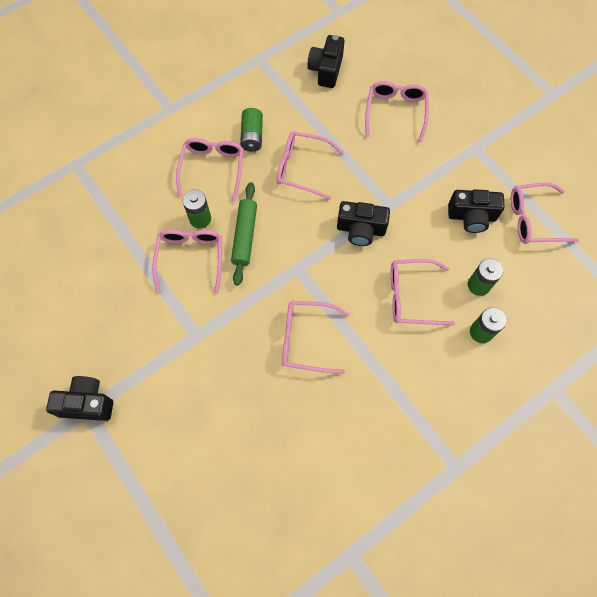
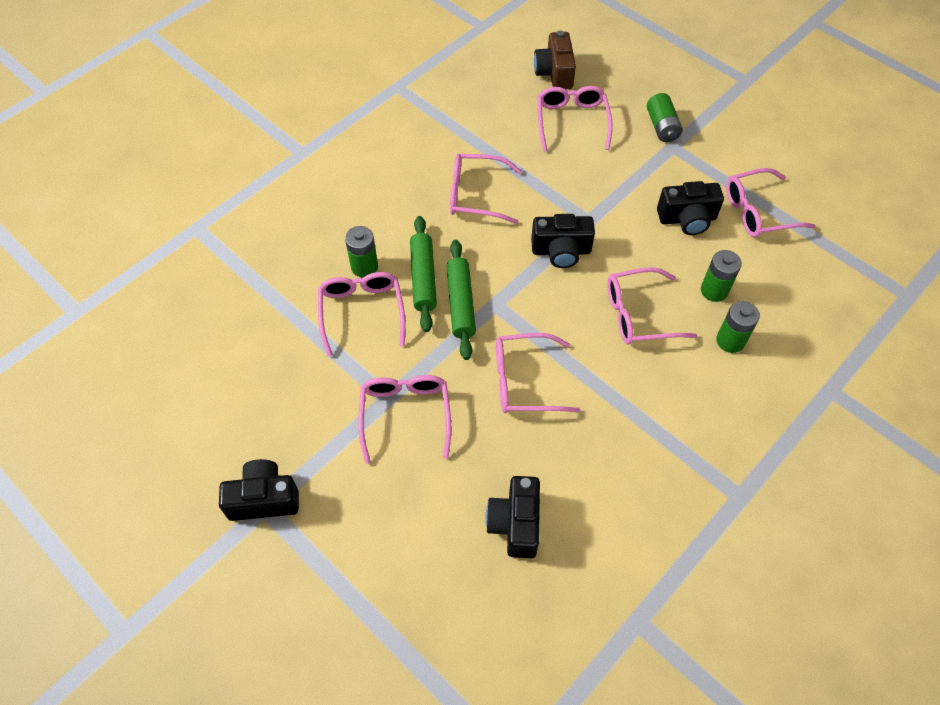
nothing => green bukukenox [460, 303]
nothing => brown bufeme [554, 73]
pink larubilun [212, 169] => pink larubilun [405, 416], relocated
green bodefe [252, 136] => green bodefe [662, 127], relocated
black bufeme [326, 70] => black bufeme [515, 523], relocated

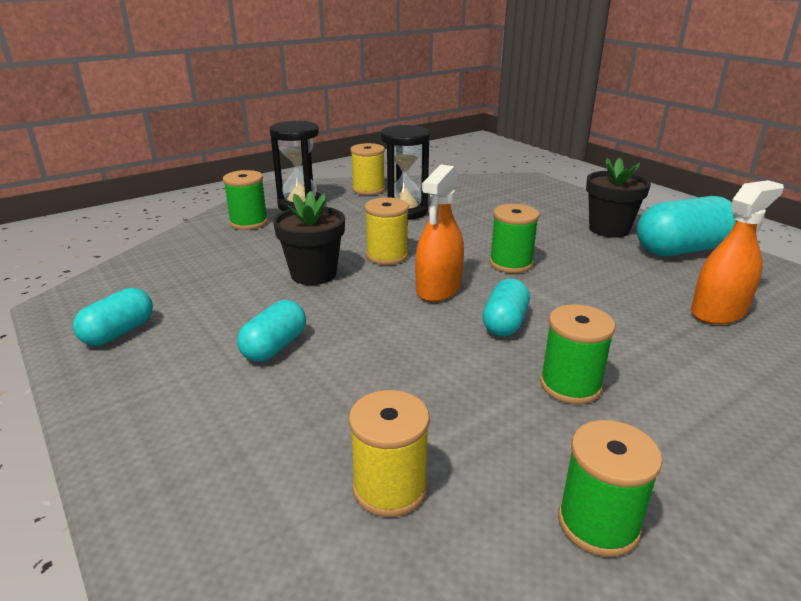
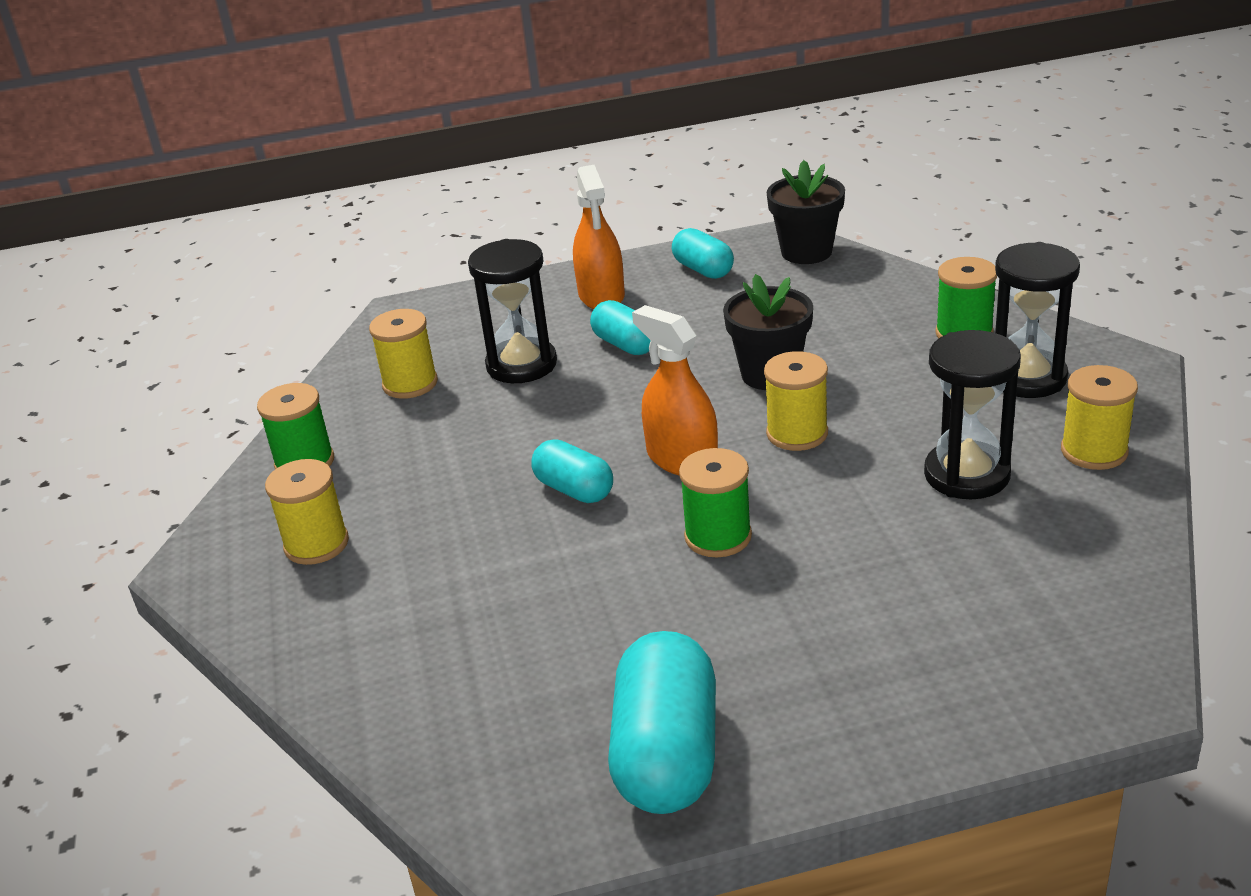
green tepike [570, 385] => nothing
nothing => yellow tepike [316, 544]
nothing => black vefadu [521, 365]
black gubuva [609, 229] => black gubuva [806, 252], relocated
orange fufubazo [718, 312] => orange fufubazo [601, 296], relocated

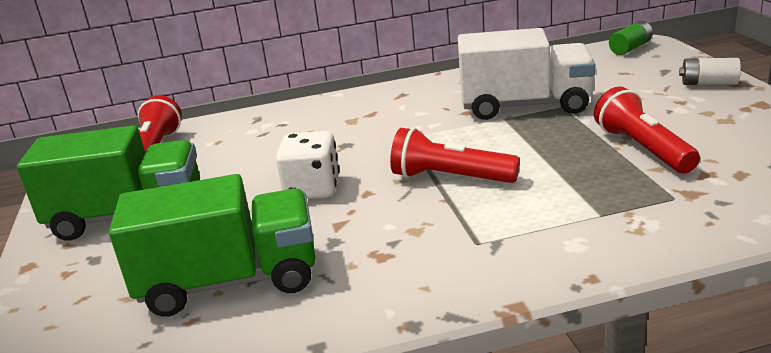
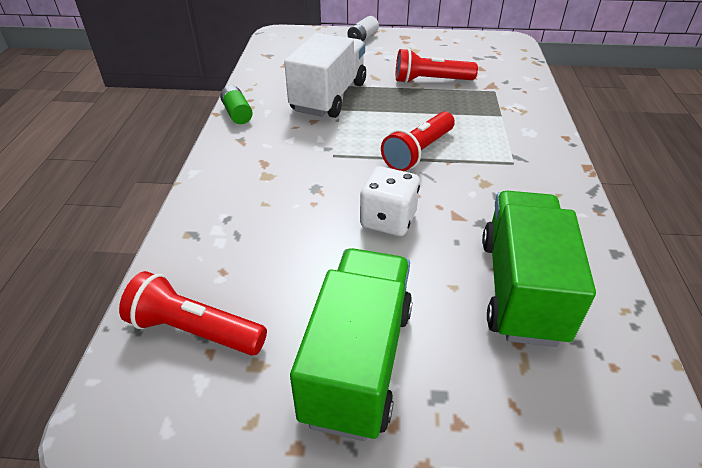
green bodefe [630, 48] => green bodefe [237, 114], relocated

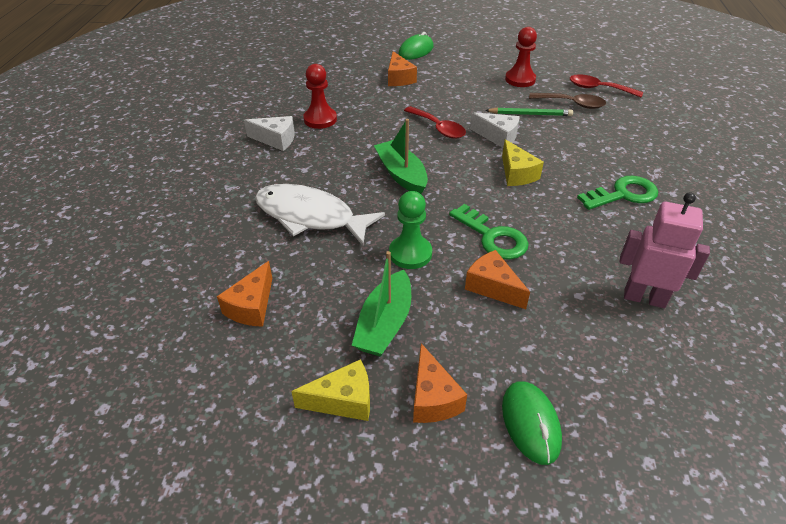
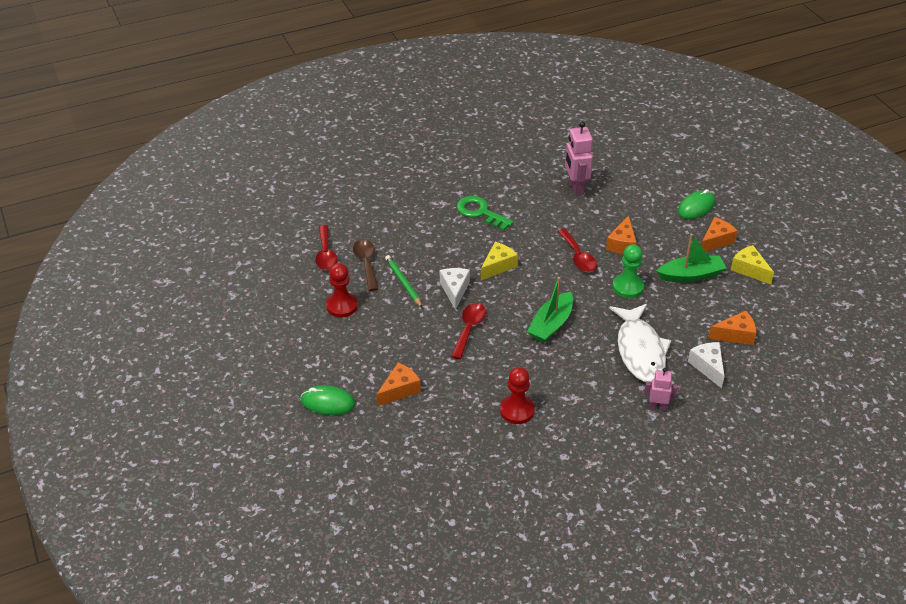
nothing => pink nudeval [657, 407]
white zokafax [276, 140] => white zokafax [708, 367], relocated
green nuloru [493, 237] => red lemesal [578, 257]

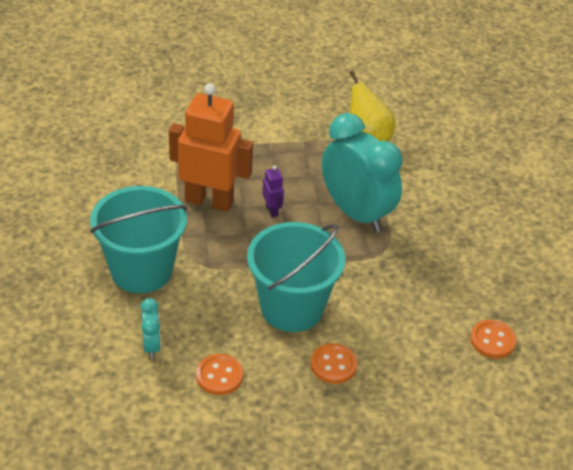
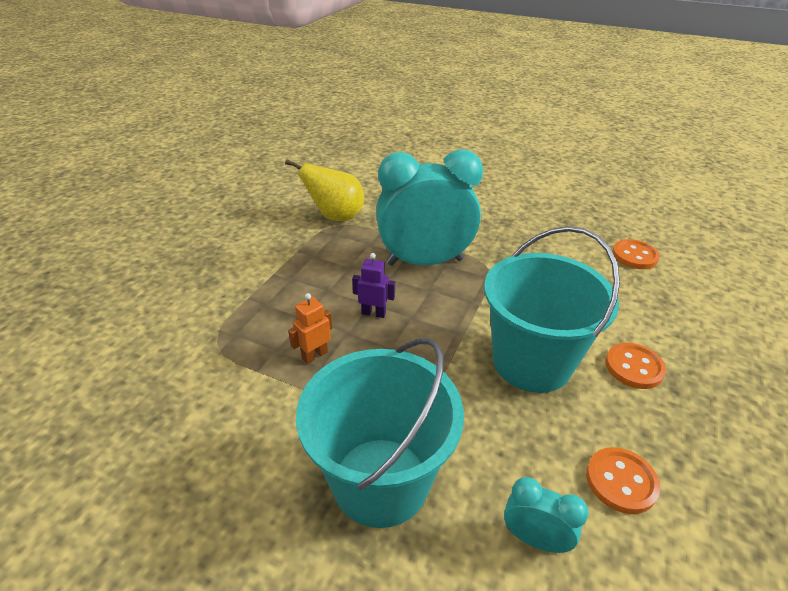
orange nudeval [209, 201] => orange nudeval [314, 355], x0.41

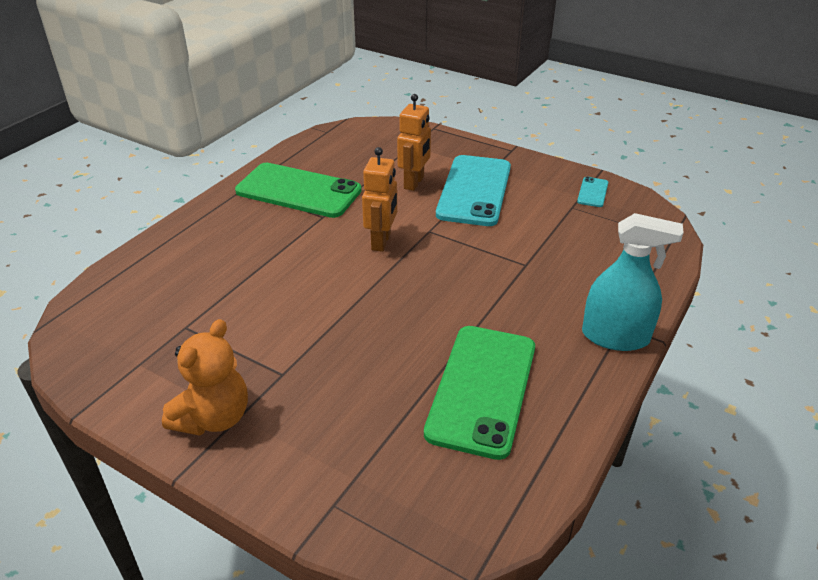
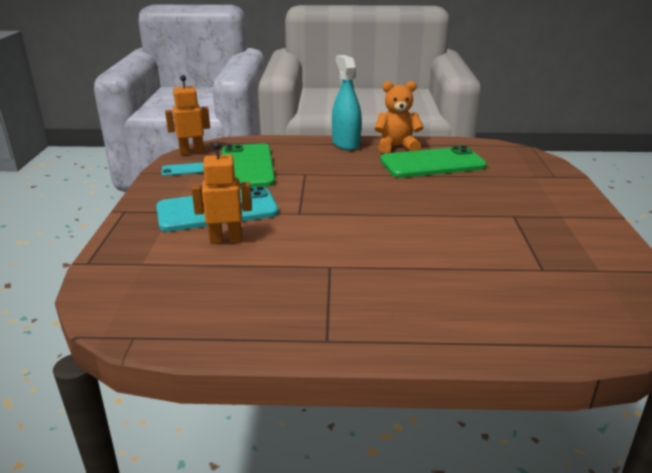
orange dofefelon [214, 418] => orange dofefelon [396, 147], relocated
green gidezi [298, 191] => green gidezi [247, 166], relocated
orange nudeval [381, 242] => orange nudeval [192, 152], relocated

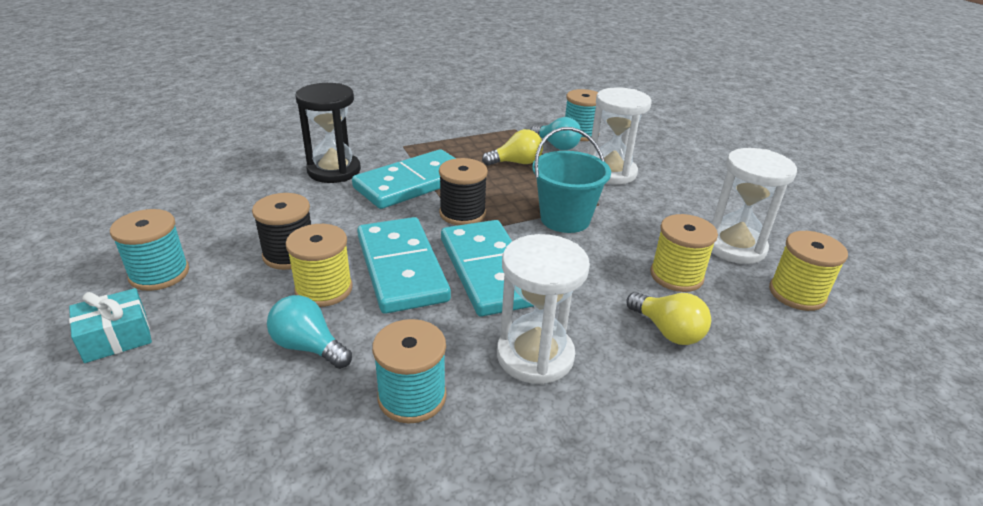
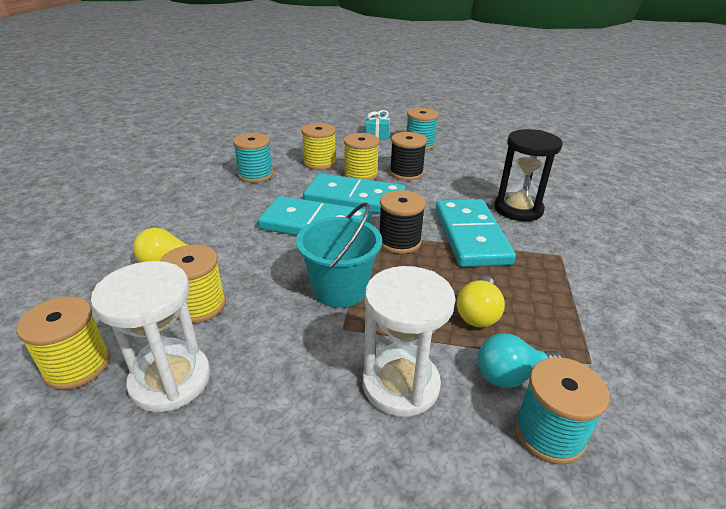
white vefadu [535, 355] => nothing
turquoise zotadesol [308, 347] => yellow tepike [319, 163]

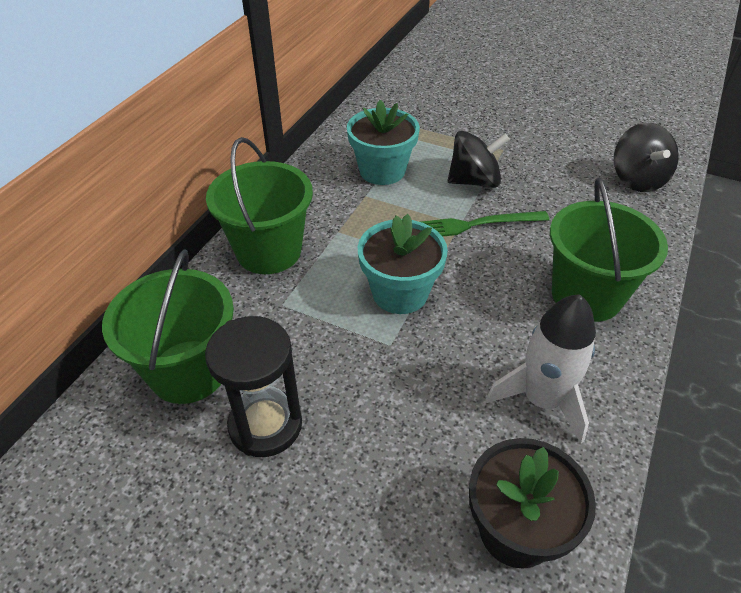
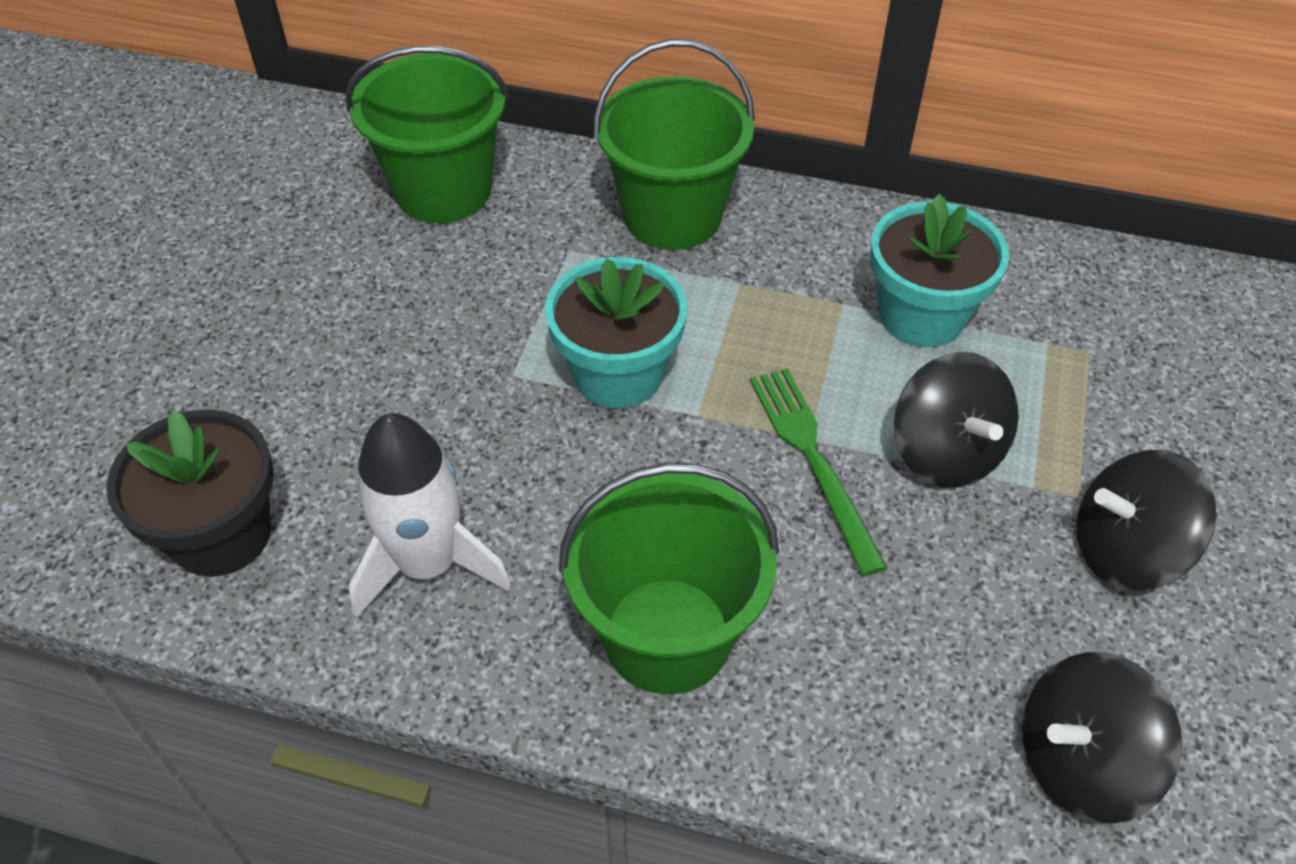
black vefadu [265, 425] => nothing
nothing => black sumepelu [1125, 550]

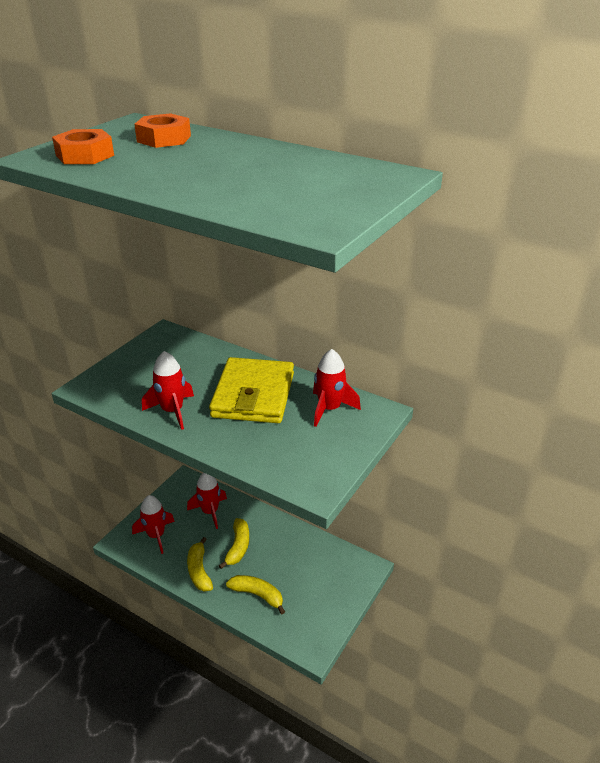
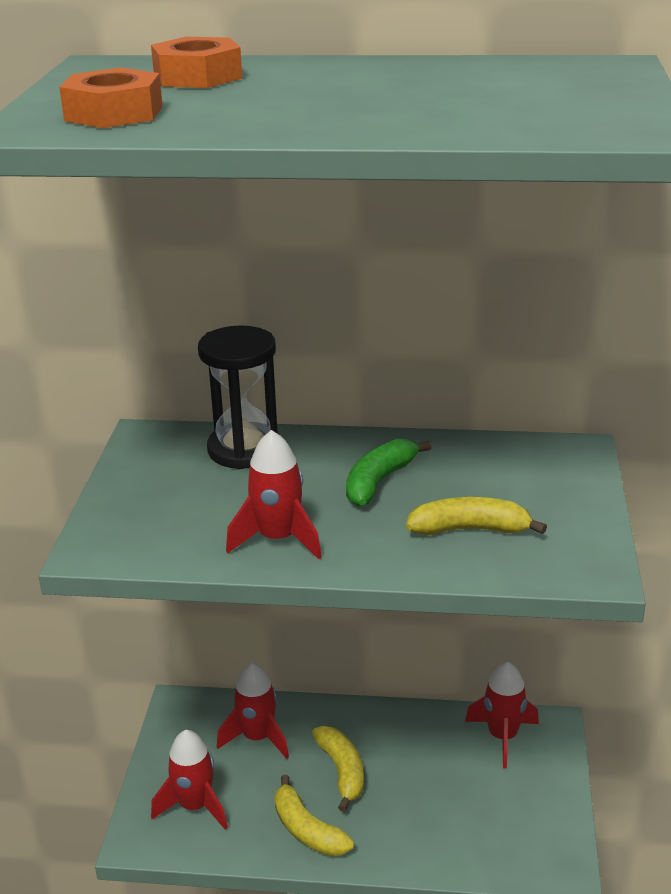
nothing => black vefadu [244, 450]
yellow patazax [257, 595] => yellow patazax [470, 529], relocated
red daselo [329, 409] => red daselo [502, 736], relocated
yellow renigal [253, 395] => green patazax [379, 481]

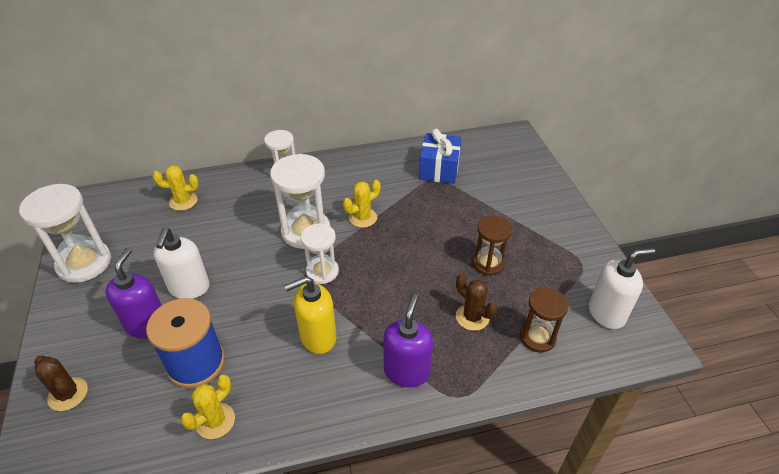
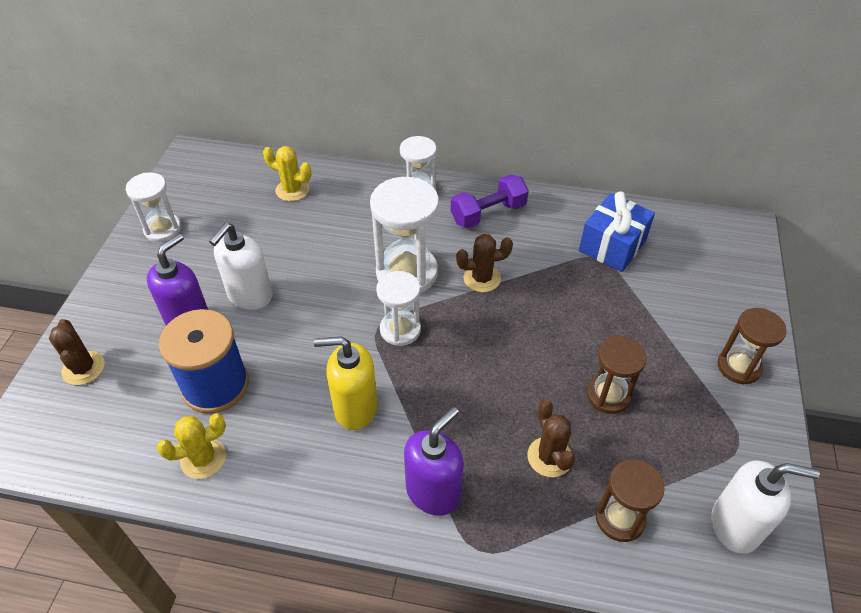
nothing => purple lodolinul [488, 213]
nothing => brown vefadu [738, 367]
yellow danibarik [362, 218] => brown danibarik [482, 278]
white vefadu [84, 263] => white vefadu [162, 229], x0.62

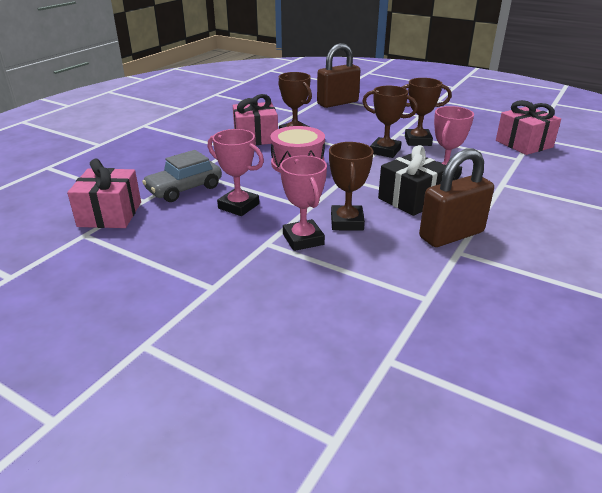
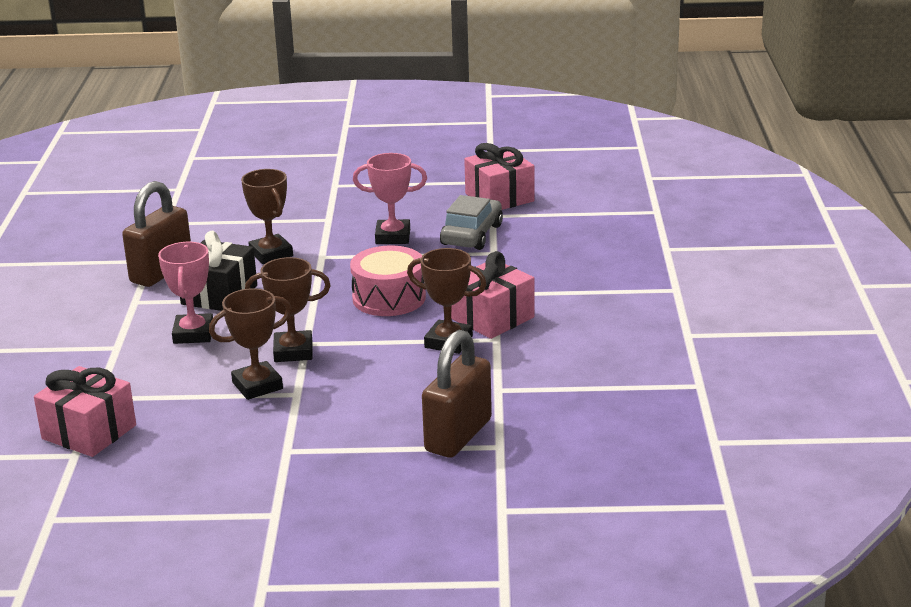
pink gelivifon [303, 239] => nothing

